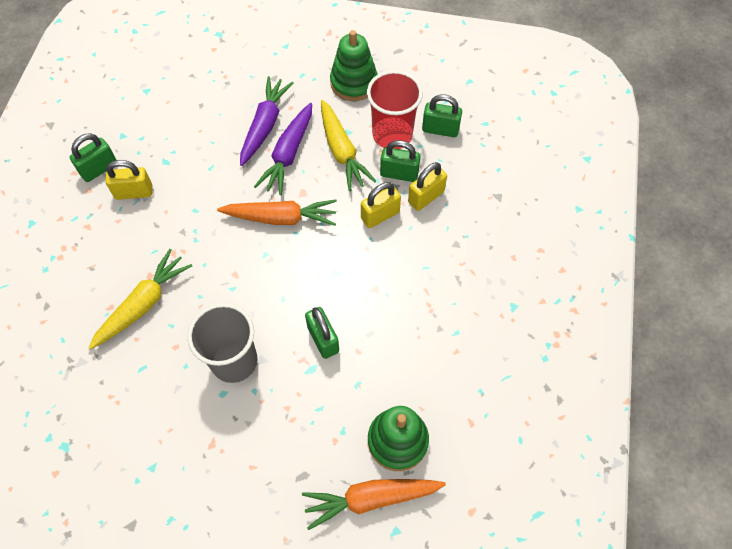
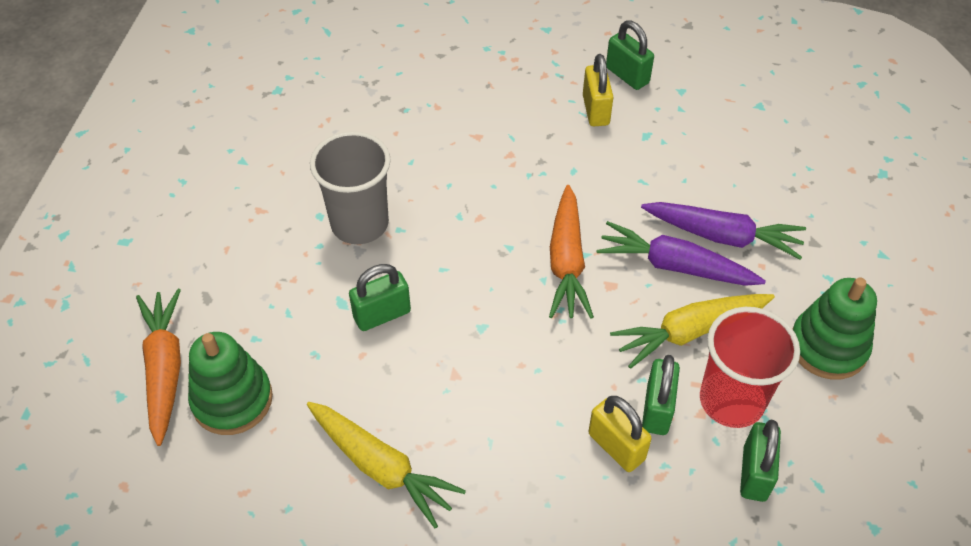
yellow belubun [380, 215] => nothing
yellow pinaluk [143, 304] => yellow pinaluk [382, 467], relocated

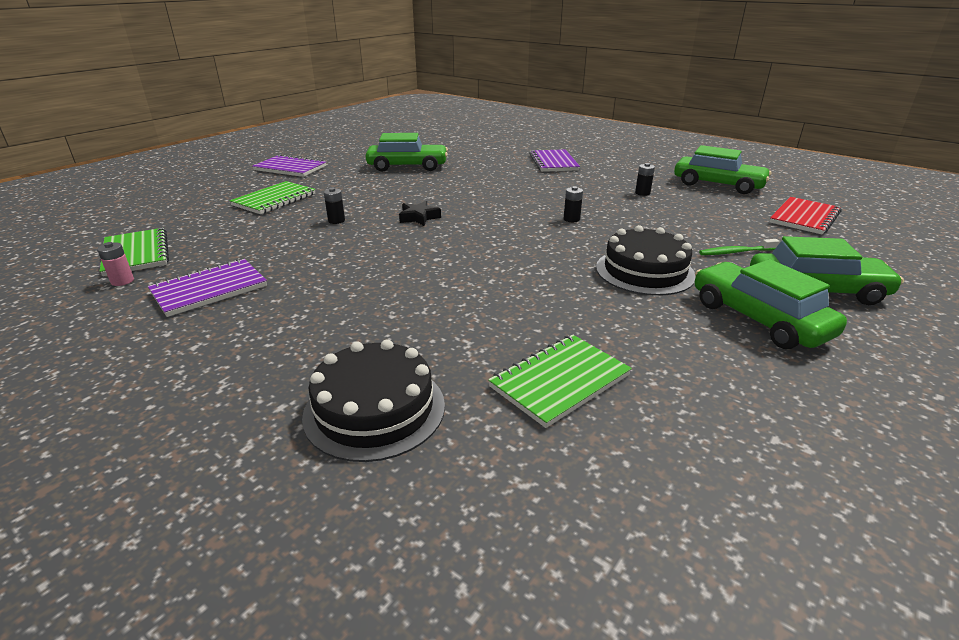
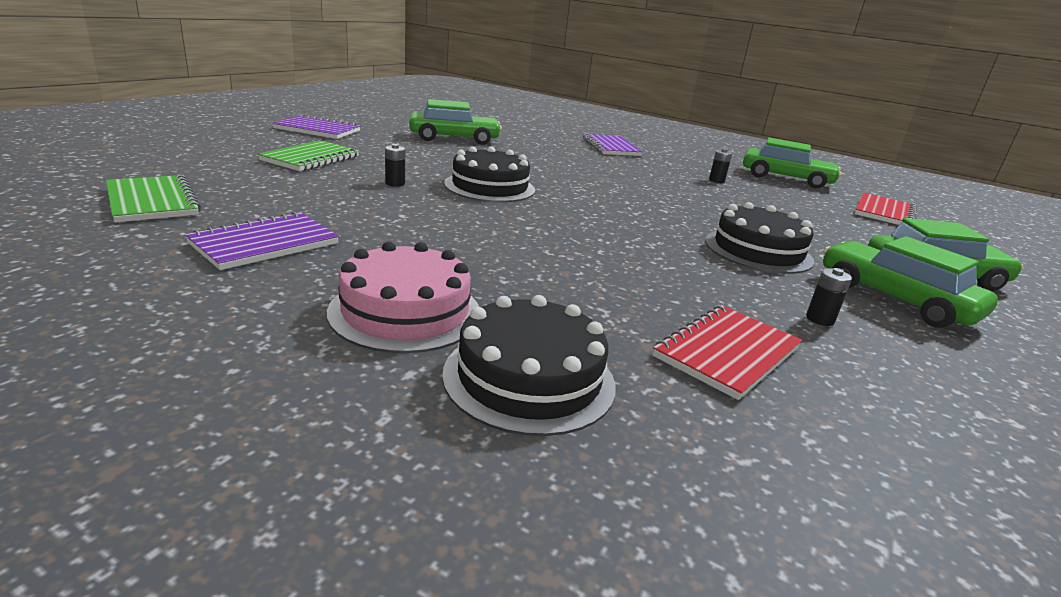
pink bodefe [122, 281] => nothing
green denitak [736, 252] => nothing
nothing => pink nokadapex [405, 312]
black bodefe [571, 219] => black bodefe [820, 319], relocated
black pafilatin [419, 217] => black nokadapex [490, 187]
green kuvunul [559, 381] => red kuvunul [727, 352]

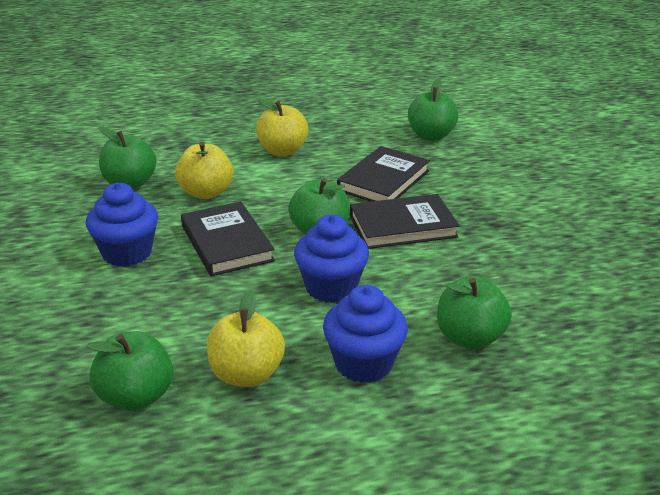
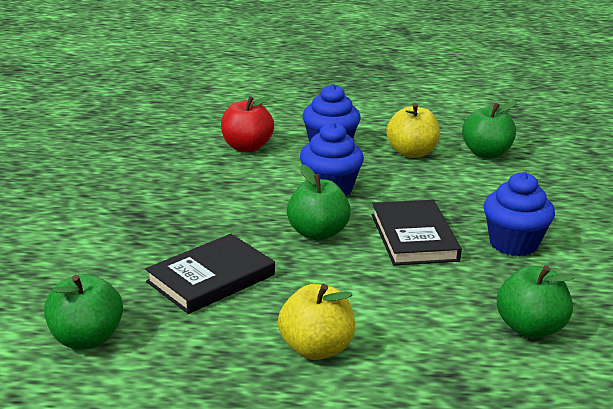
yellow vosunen [206, 193] => nothing
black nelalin [402, 226] => nothing
green vosunen [469, 338] => red vosunen [246, 147]

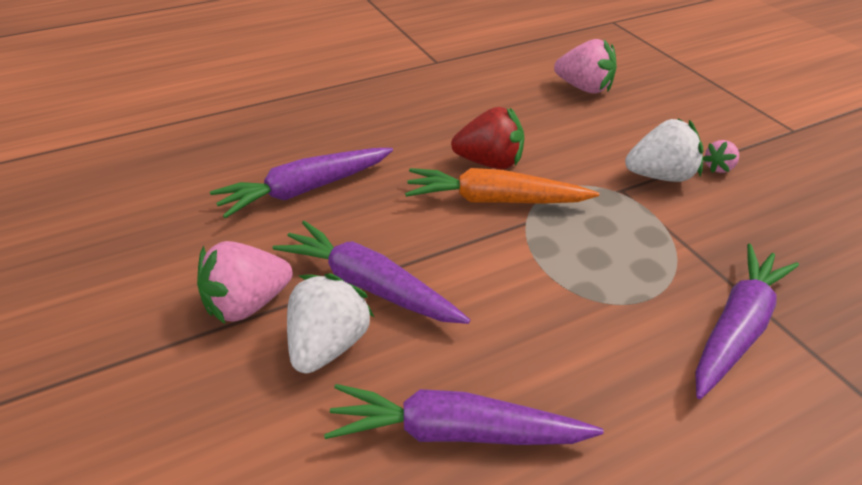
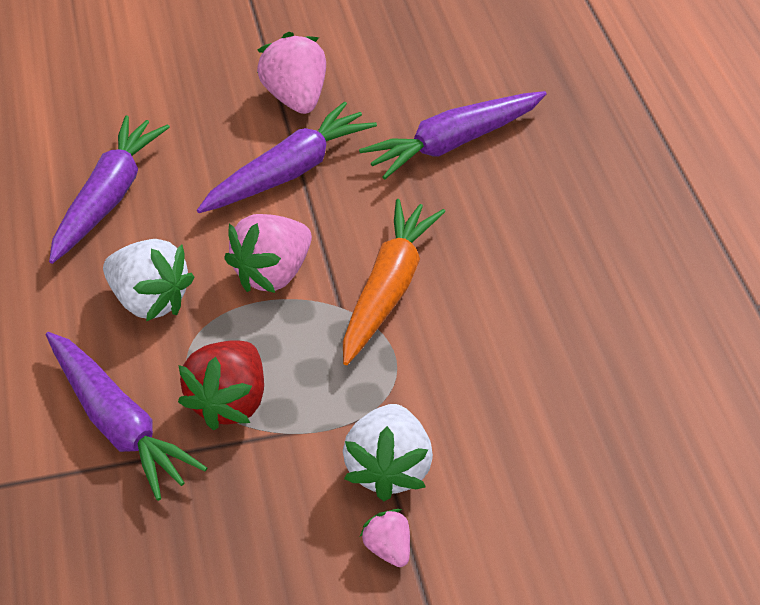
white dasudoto [328, 345] => white dasudoto [149, 301], relocated
red dasudoto [489, 162] => red dasudoto [229, 403], relocated
pink dasudoto [584, 88] => pink dasudoto [272, 274], relocated
purple pinaluk [305, 190] => purple pinaluk [453, 143], 105 degrees counterclockwise

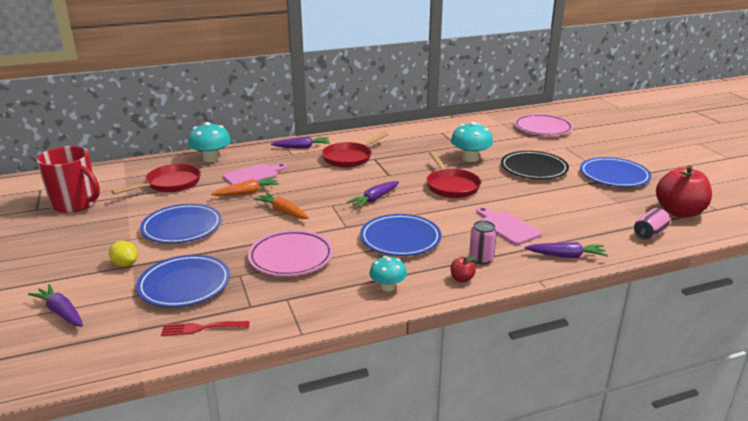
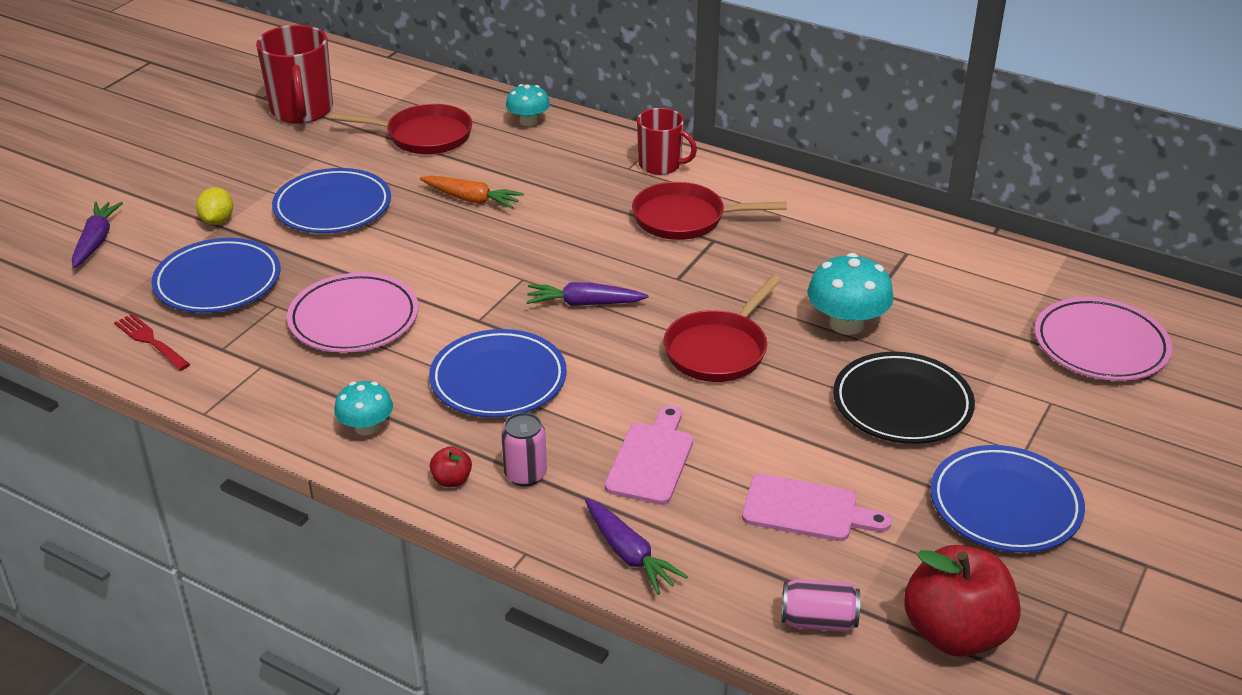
orange pinaluk [283, 212] => nothing
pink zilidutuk [253, 175] => pink zilidutuk [807, 510], relocated
purple pinaluk [302, 147] => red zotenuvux [661, 165]
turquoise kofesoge [211, 158] => turquoise kofesoge [528, 121], x0.63

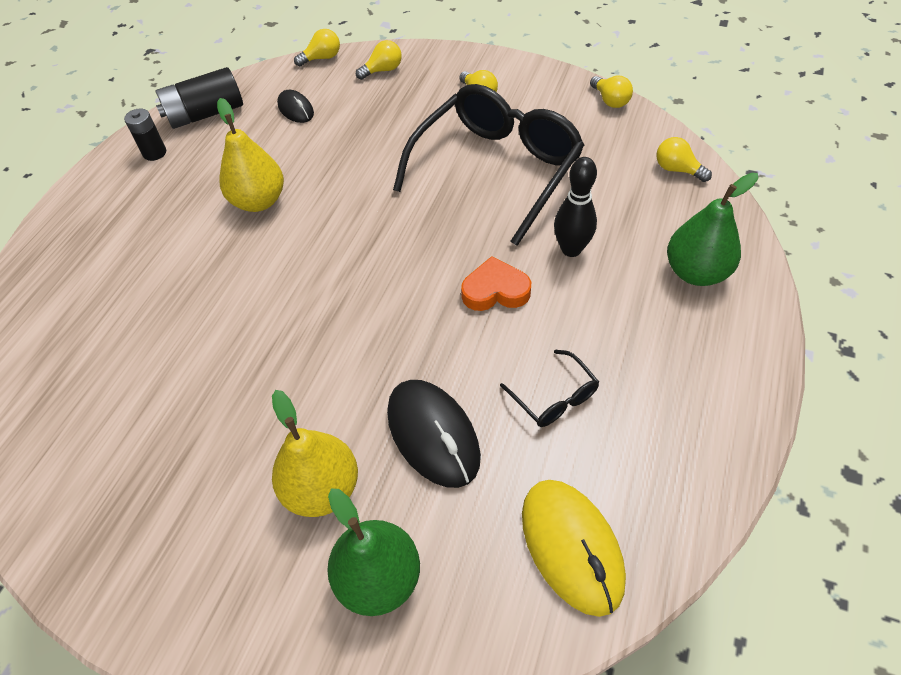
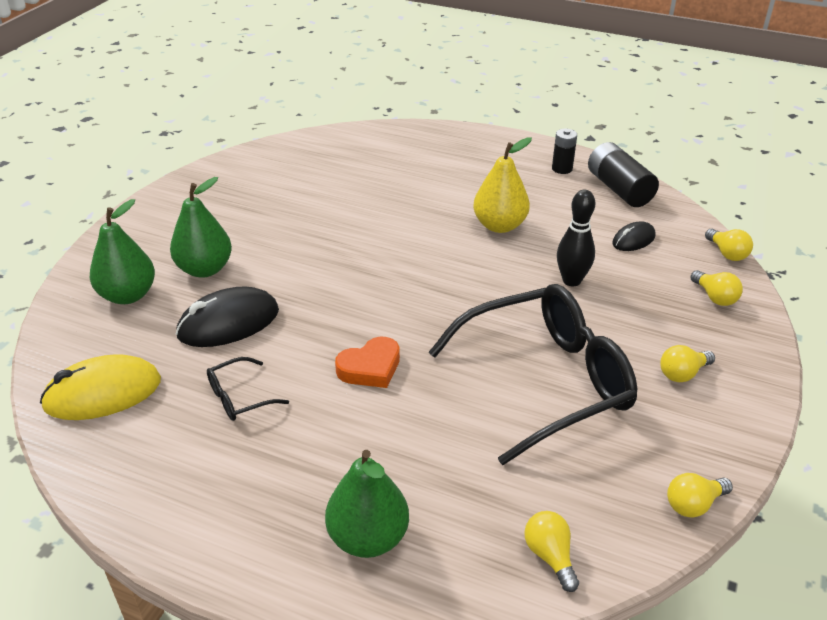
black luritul [571, 249] => black luritul [571, 280], relocated
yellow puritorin [322, 488] => green puritorin [205, 269]
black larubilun [497, 169] => black larubilun [546, 381], 60 degrees counterclockwise
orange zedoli [495, 290] => orange zedoli [370, 368], 60 degrees clockwise
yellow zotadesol [677, 170] => yellow zotadesol [550, 556], 60 degrees counterclockwise

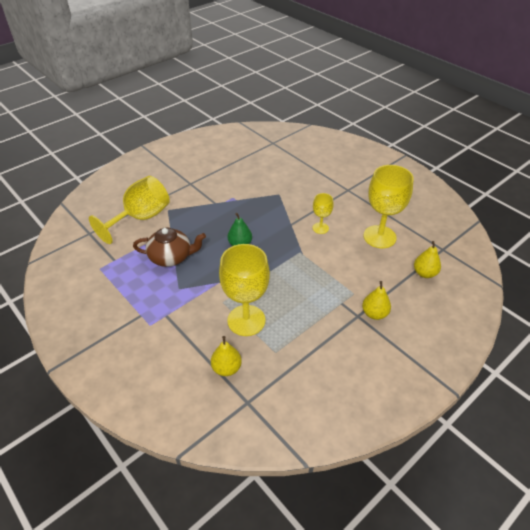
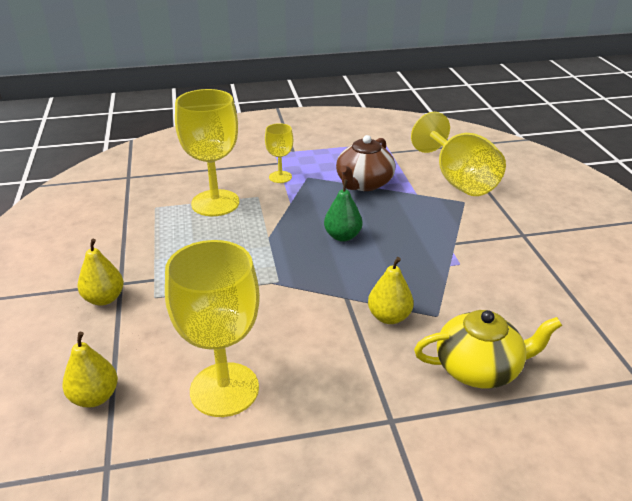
nothing => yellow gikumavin [479, 368]
yellow puritorin [226, 368] => yellow puritorin [389, 317], relocated
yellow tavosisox [320, 228] => yellow tavosisox [280, 177], relocated

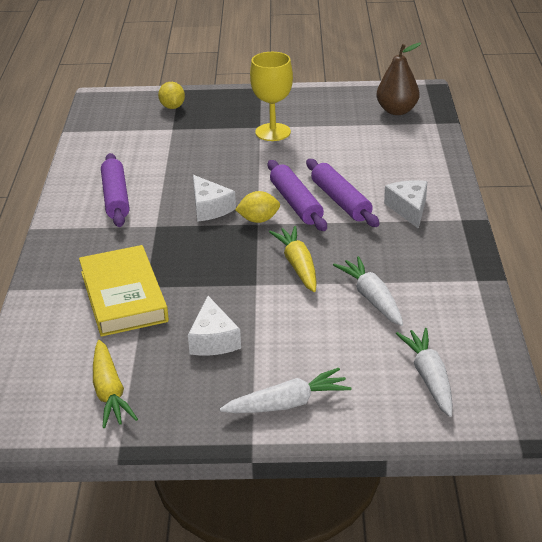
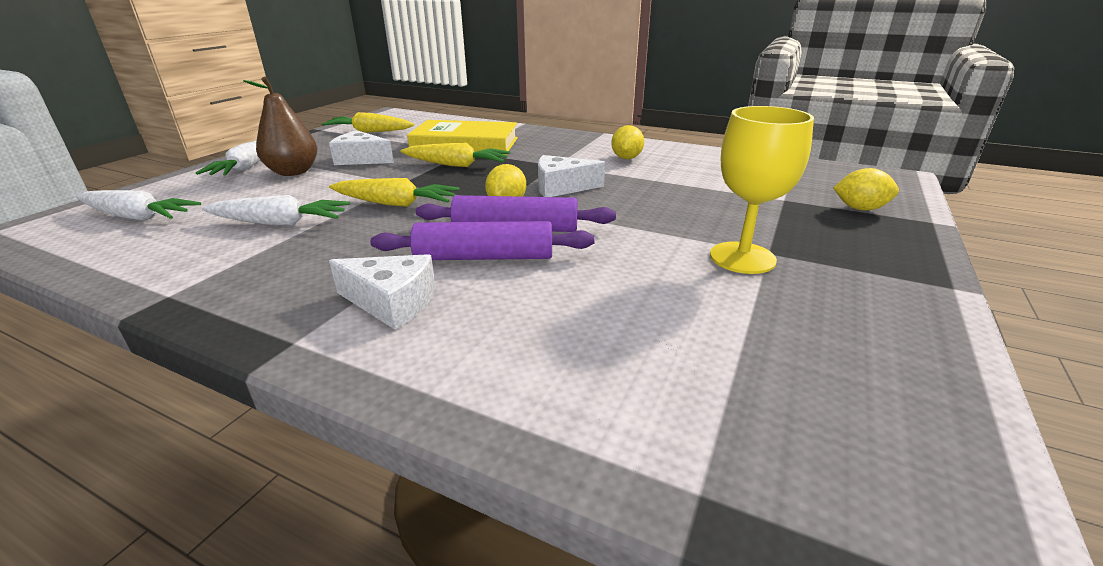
nothing => yellow pinaluk [456, 165]
brown puritorin [397, 111] => brown puritorin [293, 172], relocated
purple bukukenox [116, 198] => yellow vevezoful [626, 158]

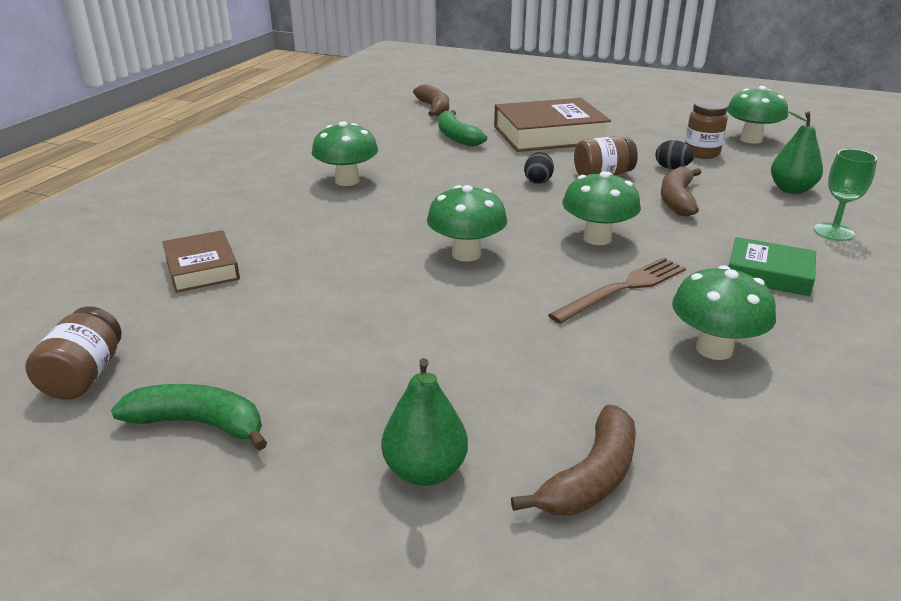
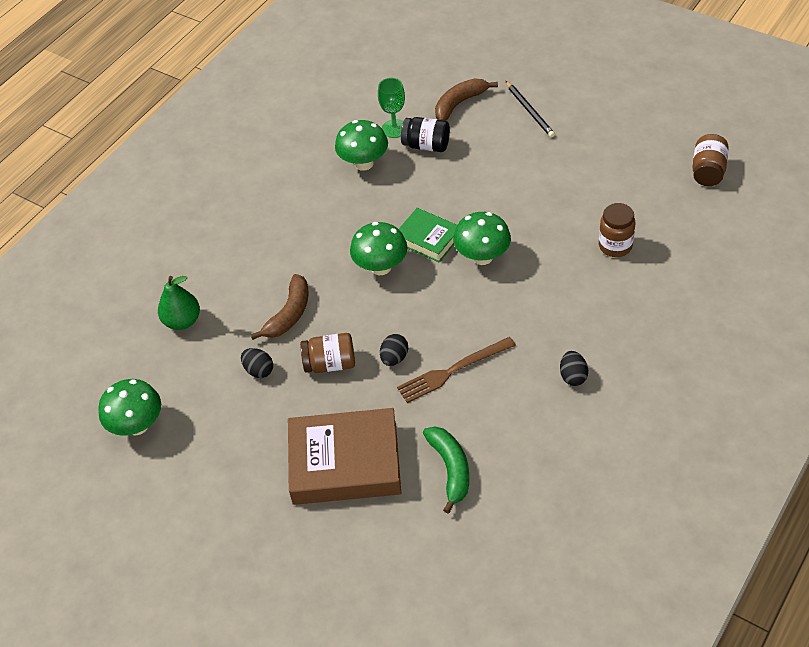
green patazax [199, 424] => nothing
brown nelalin [202, 268] => nothing
brown patazax [434, 108] => nothing
nothing => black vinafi [426, 145]
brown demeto [623, 289] => brown demeto [453, 371], relocated
brown vinafi [701, 153] => brown vinafi [615, 246], relocated
green nelalin [769, 274] => green nelalin [428, 239], relocated
green tavosisox [833, 232] => green tavosisox [394, 128], relocated
green kofesoge [347, 181] => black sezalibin [573, 376]
green puritorin [425, 471] => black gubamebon [529, 111]

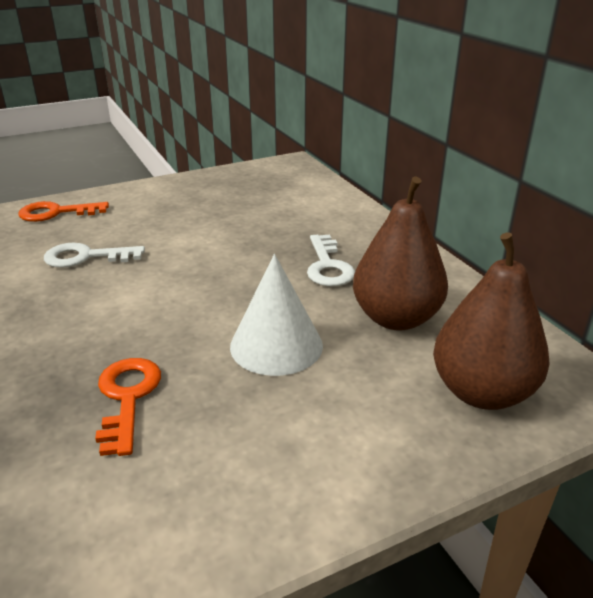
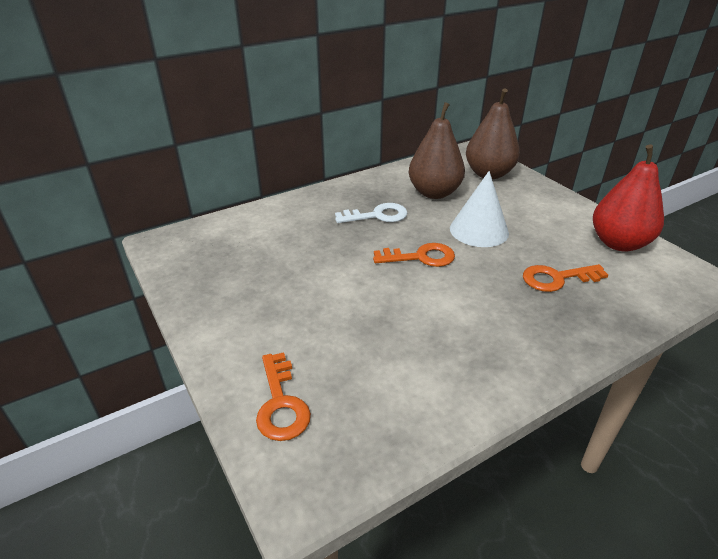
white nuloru [86, 257] => nothing
nothing => orange nuloru [420, 257]
nothing => red puritorin [618, 243]

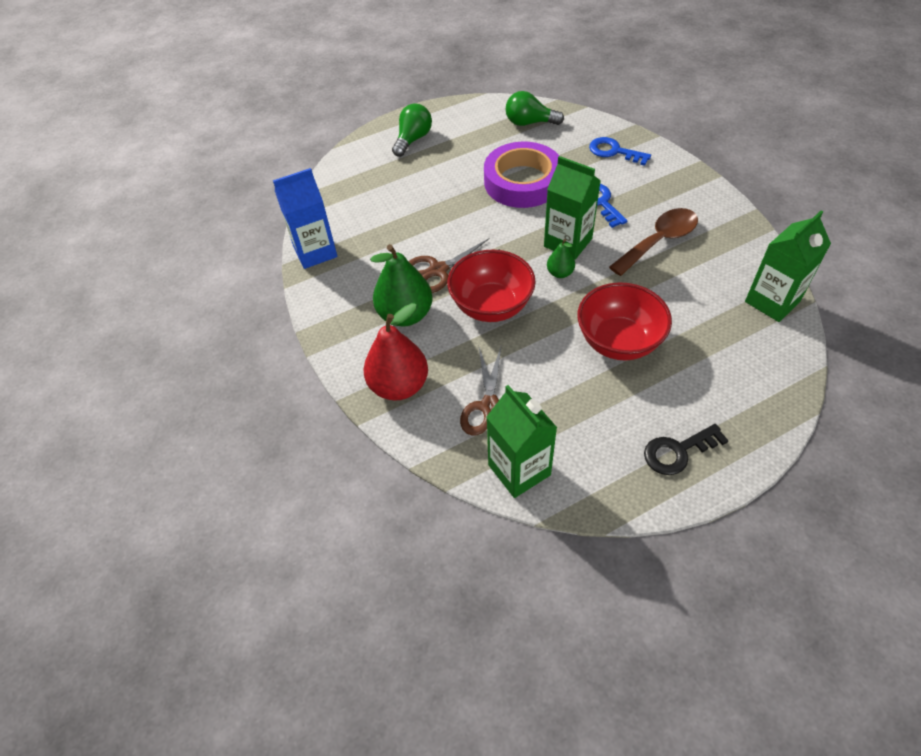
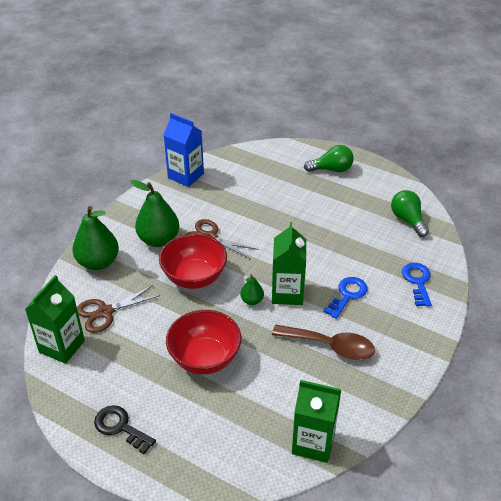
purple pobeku [522, 182] => nothing
red puritorin [399, 386] => green puritorin [98, 262]

